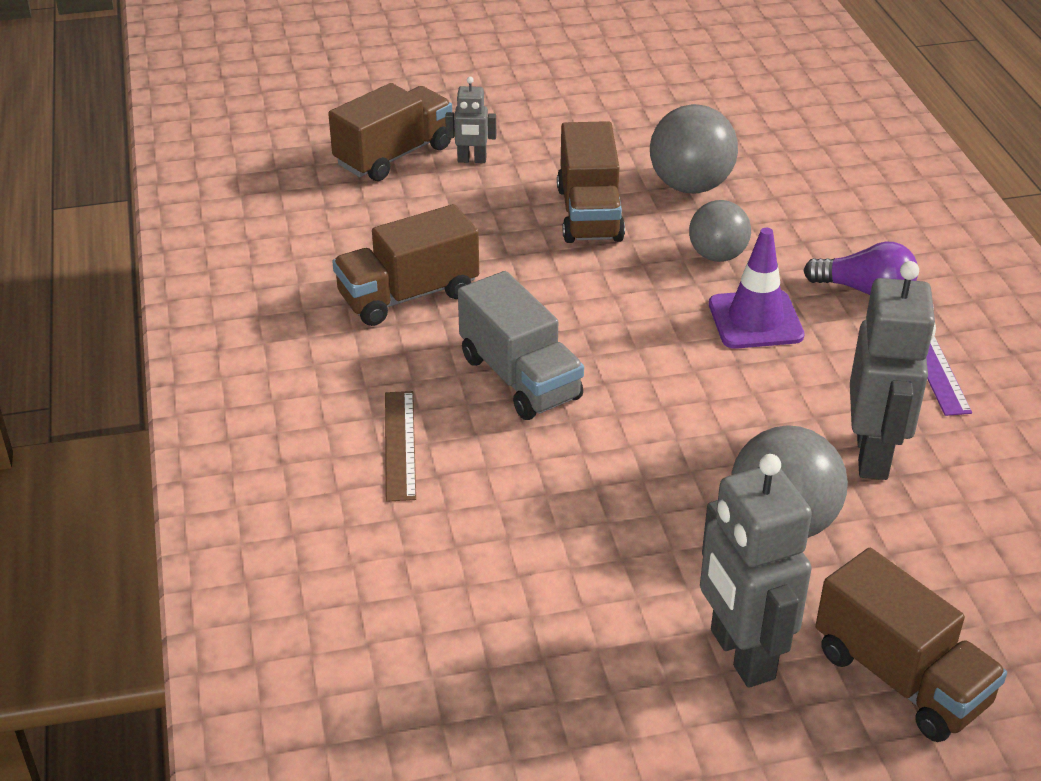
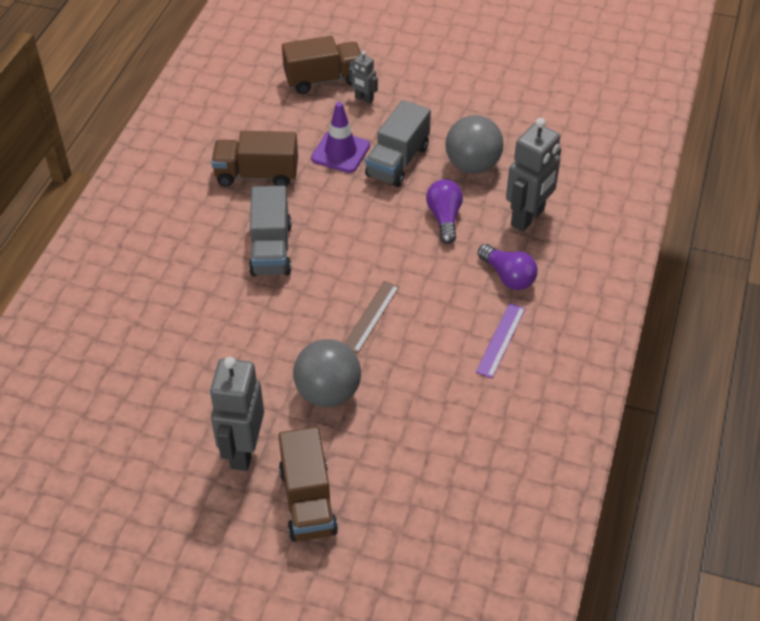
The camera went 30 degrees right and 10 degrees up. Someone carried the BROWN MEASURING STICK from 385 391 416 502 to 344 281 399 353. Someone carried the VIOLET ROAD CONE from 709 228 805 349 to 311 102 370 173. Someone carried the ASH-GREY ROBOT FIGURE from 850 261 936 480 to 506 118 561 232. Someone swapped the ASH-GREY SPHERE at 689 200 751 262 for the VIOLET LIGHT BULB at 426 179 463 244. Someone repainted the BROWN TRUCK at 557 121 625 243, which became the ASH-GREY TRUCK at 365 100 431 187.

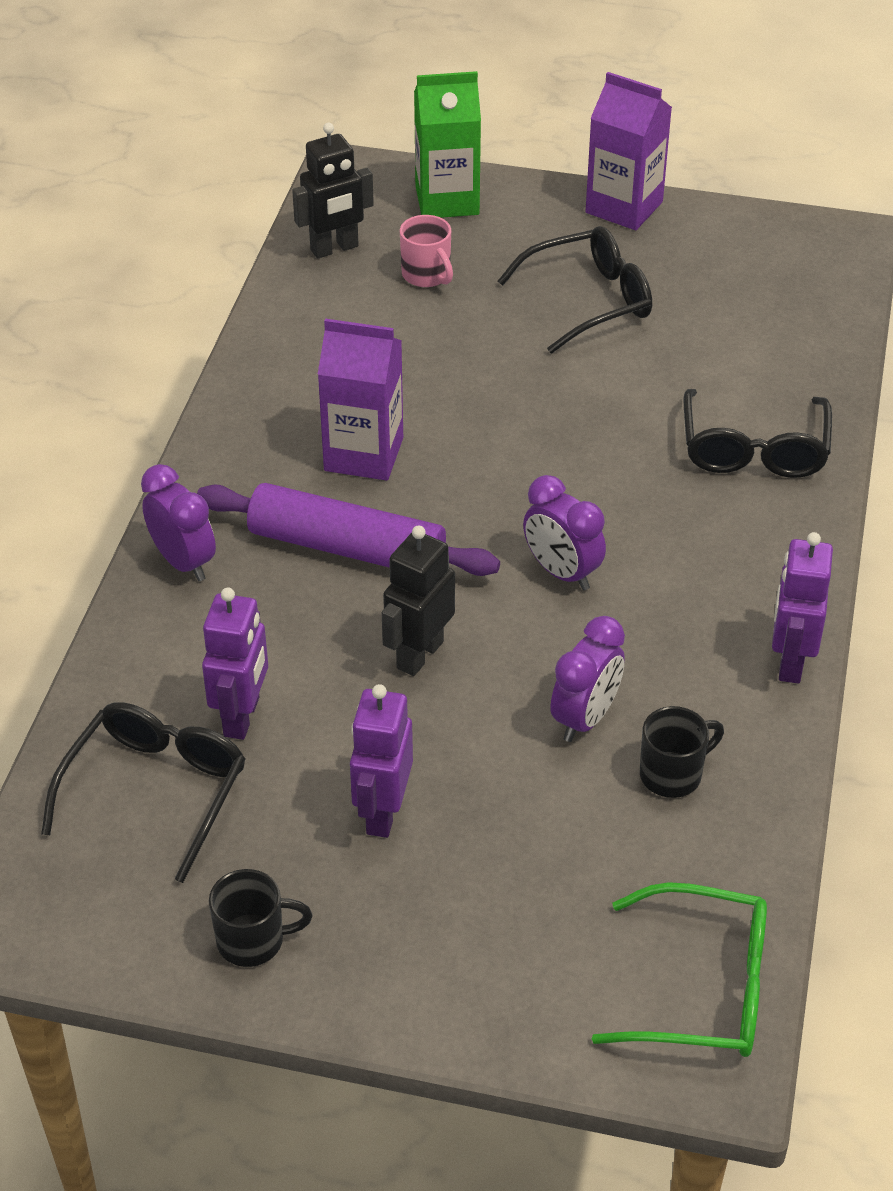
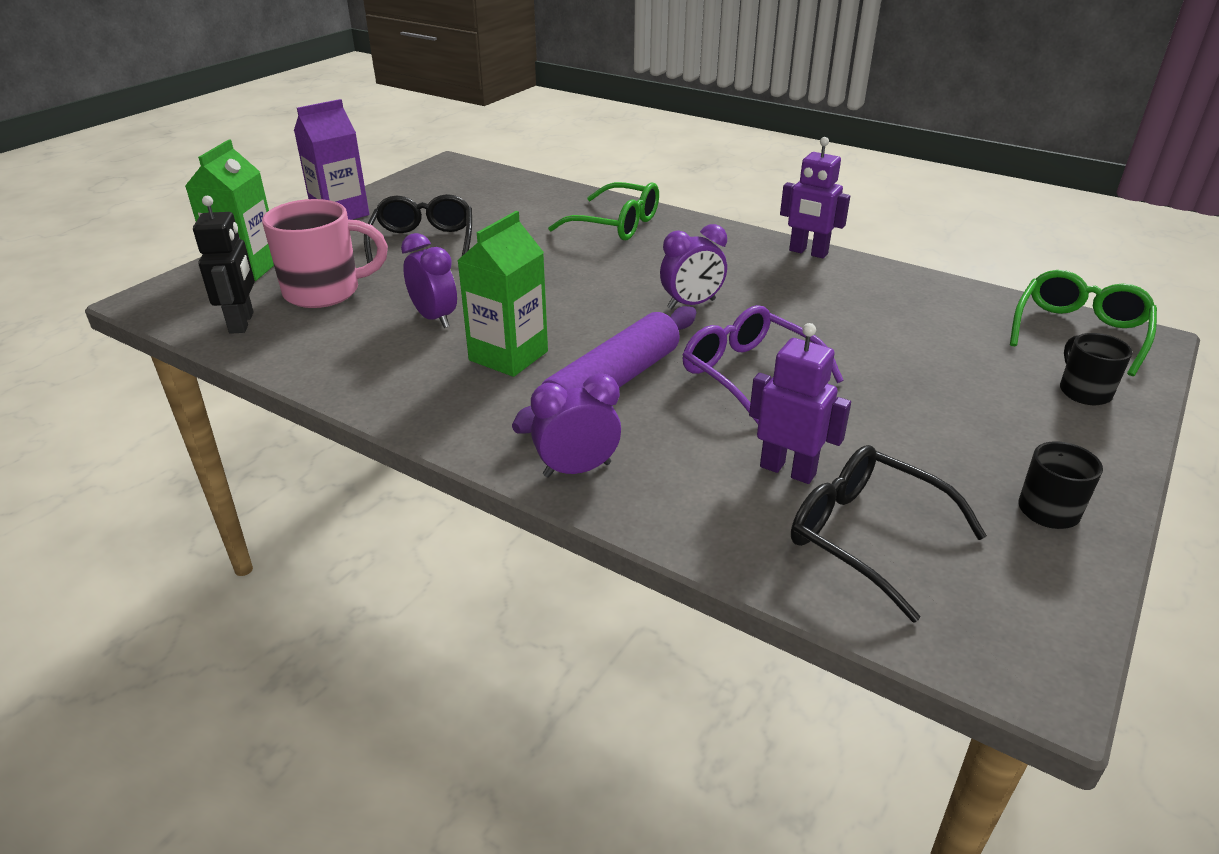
The camera went 70 degrees left and 10 degrees down. Someone took away the VIOLET ROBOT FIGURE at 350 684 413 838. Someone carried the VIOLET CLOCK from 551 616 625 742 to 401 233 457 328. Someone carried the BLACK TEA MUG from 640 706 724 798 to 1060 333 1133 405. Someone swapped the BLACK ROBOT FIGURE at 382 526 455 676 for the VIOLET EYEGLASSES at 682 305 843 424. Someone repainted the VIOLET MILK CARTON at 318 319 403 481, which became the EMERALD MILK CARTON at 457 211 548 377. Someone repainted the BLACK EYEGLASSES at 684 389 832 478, which became the EMERALD EYEGLASSES at 548 182 659 240. Someone scaled the PINK TEA MUG at 400 215 453 287 by 1.79.

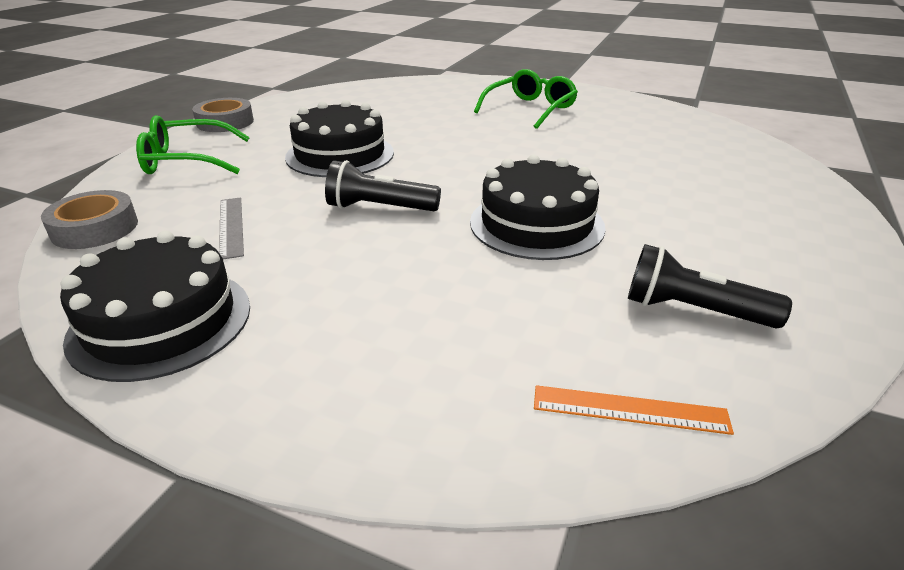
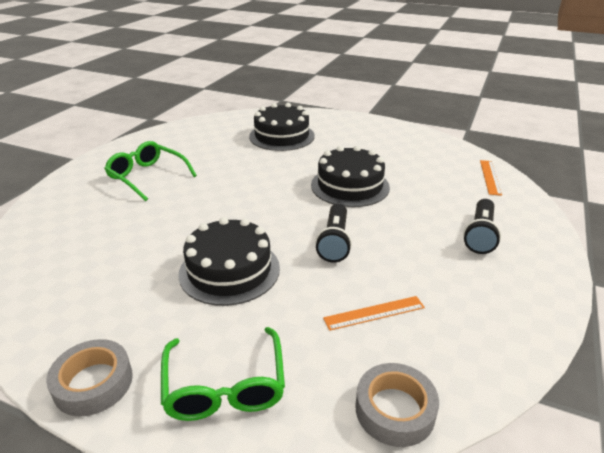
The camera went 90 degrees left and 0 degrees up. Someone carried the BLACK CAKE from 60 231 250 382 to 249 103 315 151. Someone carried the BLACK POCKET TORCH from 628 244 792 328 to 463 199 501 254. Someone repainted the ASH-GREY MEASURING STICK at 219 197 244 259, which became the ORANGE-COLOURED MEASURING STICK at 323 296 425 331.

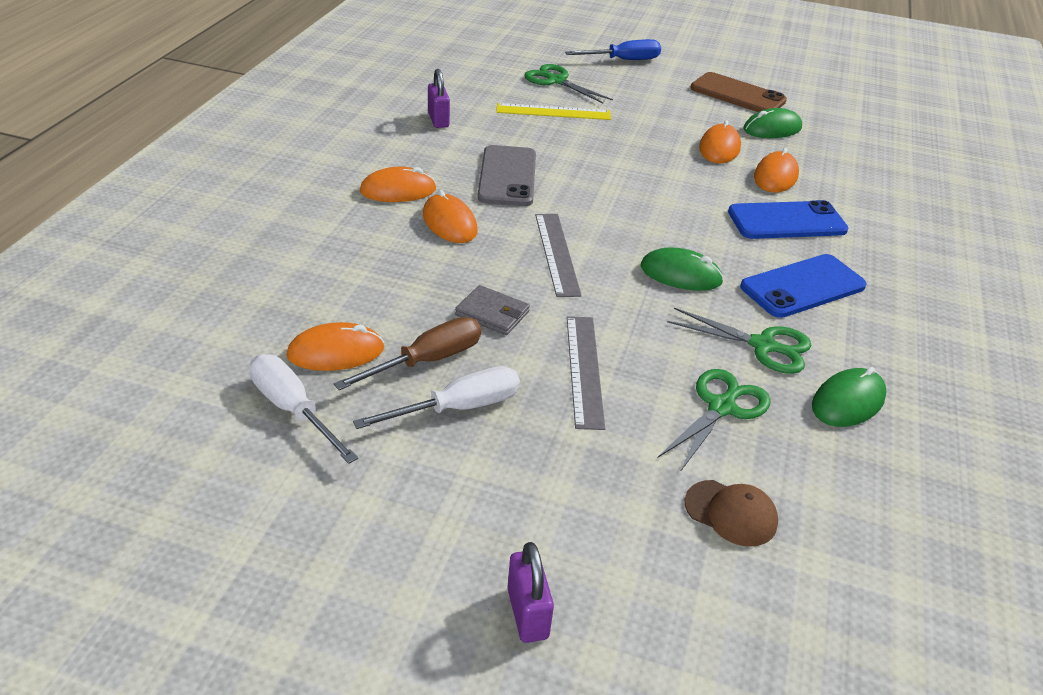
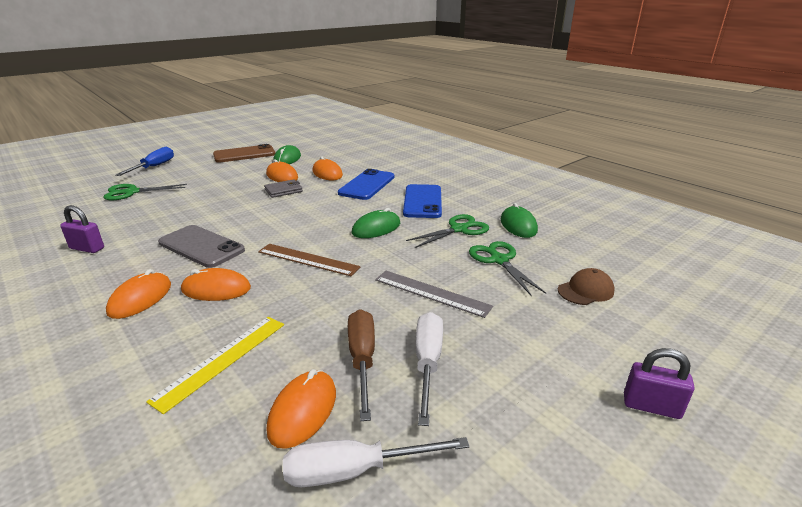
The camera went 55 degrees left and 10 degrees down. Someone carried the ASH-GREY CARD WALLET from 455 285 530 335 to 264 179 303 198. Someone carried the GOLDEN MEASURING STICK from 496 103 611 120 to 146 317 284 414. Someone repainted the ASH-GREY MEASURING STICK at 535 214 582 297, which became the BROWN MEASURING STICK at 258 244 361 276.

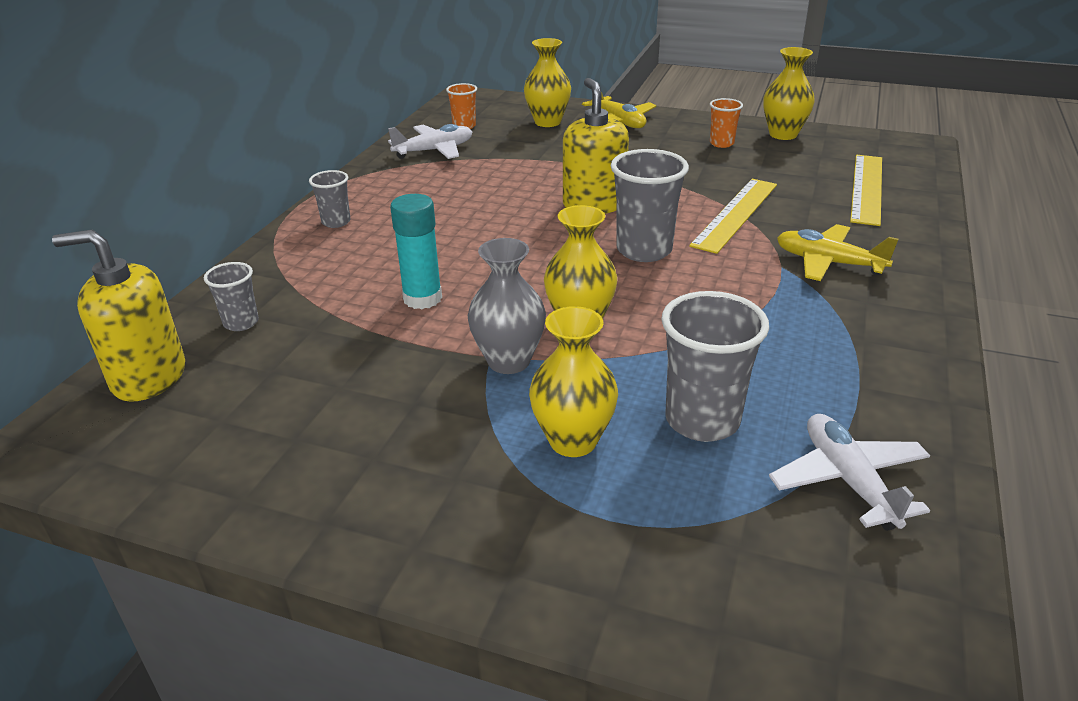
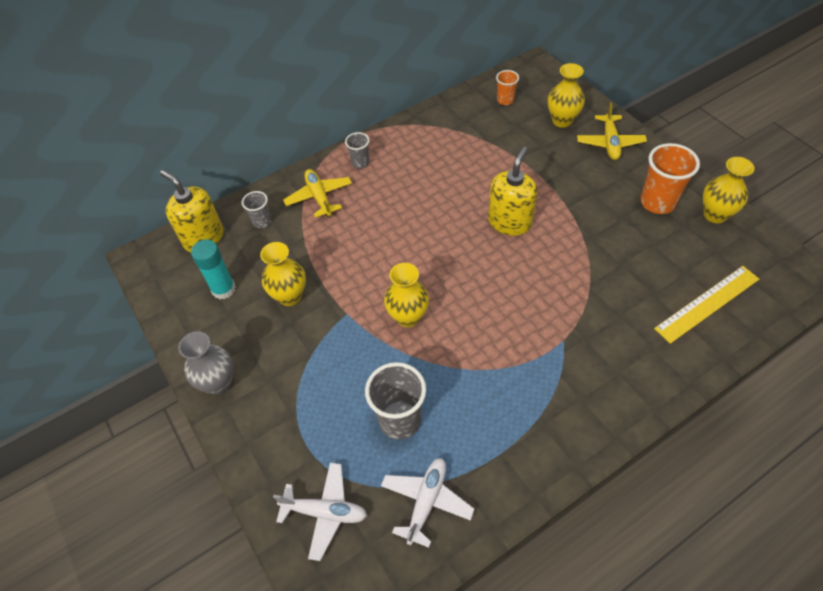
The camera went 40 degrees right and 20 degrees up. Someone took away the ASH-GREY TUMBLER at 611 149 689 262. Someone took away the GOLDEN MEASURING STICK at 689 179 777 254. Someone carried the WHITE TOY PLANE from 388 124 472 159 to 273 463 367 561. Someone carried the TURQUOISE GLUE STICK from 390 194 442 309 to 191 240 236 299. Someone carried the ASH-GREY FLOWER VASE from 468 238 546 374 to 179 332 234 395. Someone carried the GOLDEN FLOWER VASE from 529 306 618 457 to 260 242 306 306. Someone carried the GOLDEN TOY PLANE from 777 224 899 281 to 283 169 352 218. Someone scaled the ORANGE-COLOURED TUMBLER at 710 98 743 148 by 1.80.

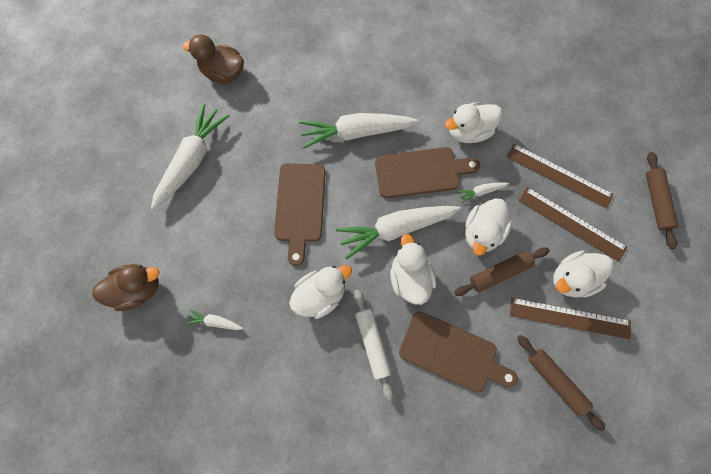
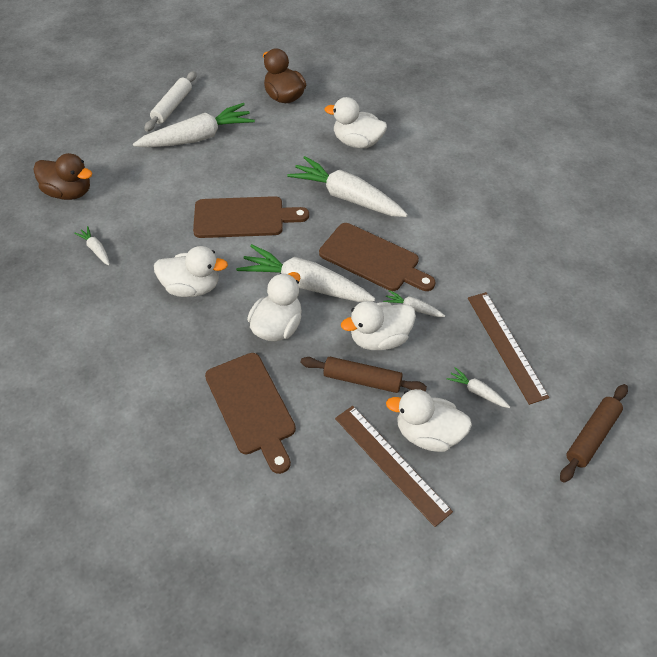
The camera went 40 degrees right and 20 degrees down. Someone took away the BROWN PASTRY ROLLER at 517 335 605 431. Someone carried the WHITE PASTRY ROLLER from 354 289 394 401 to 144 71 196 132. Someone carried the WHITE DUCK from 445 102 502 143 to 325 97 387 148. Someone swapped the BROWN MEASURING STICK at 519 187 628 262 for the WHITE ROOT VEGETABLE at 447 367 510 408. Someone rotated the BROWN CHOPPING BOARD at 274 163 325 266 by 135 degrees counterclockwise.

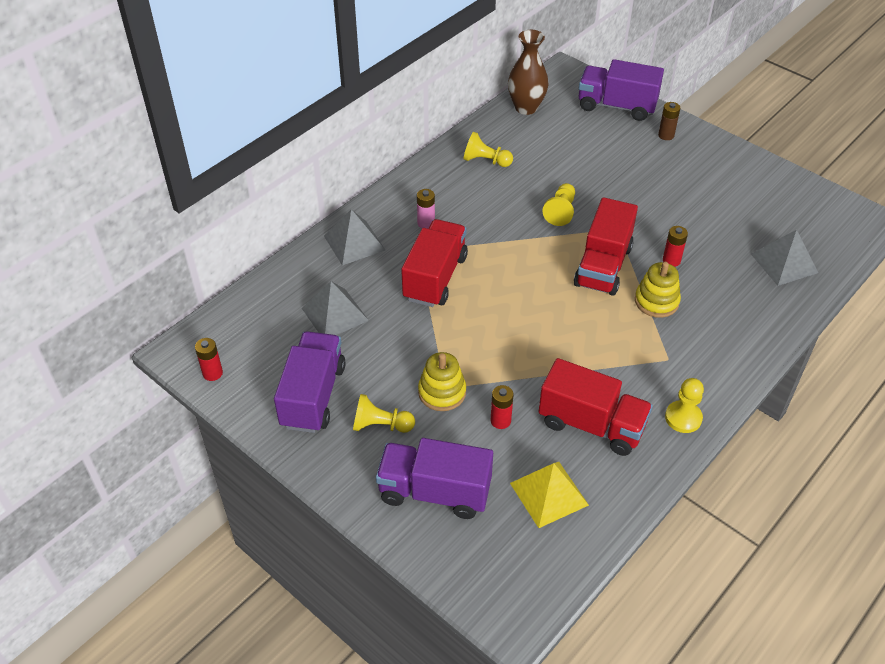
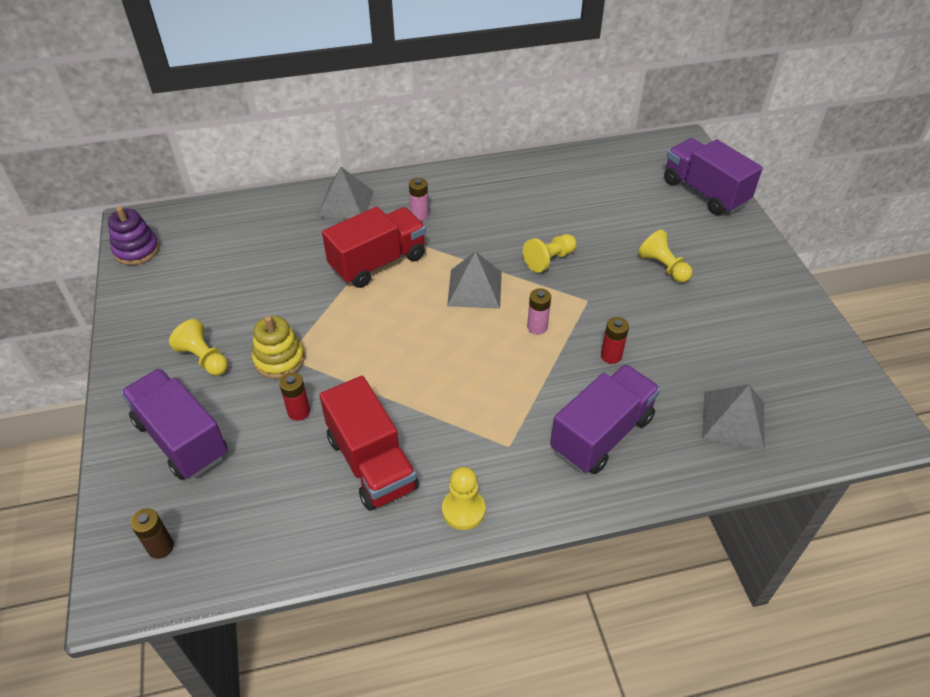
The camera went 35 degrees right and 0 degrees up. Someone took away the BROWN FLOWER VASE at 508 30 548 115. Someone took away the GOLDEN SOLID PYRAMID at 510 462 589 528. Someone took away the GOLDEN STACKING RINGS at 635 262 681 318. Someone carried the VIOLET TRUCK from 274 331 346 433 to 550 364 661 474. Someone carried the ASH-GREY SOLID PYRAMID from 302 281 369 335 to 447 251 502 309. Someone carried the GOLDEN GAME PAWN from 463 132 513 167 to 638 230 692 283. Someone carried the BROWN BATTERY from 658 102 680 140 to 130 508 174 559. Someone swapped the SCARLET BATTERY at 195 338 223 381 for the VIOLET STACKING RINGS at 108 206 159 265. Someone swapped the SCARLET TRUCK at 574 197 638 296 for the PINK BATTERY at 527 288 551 335.

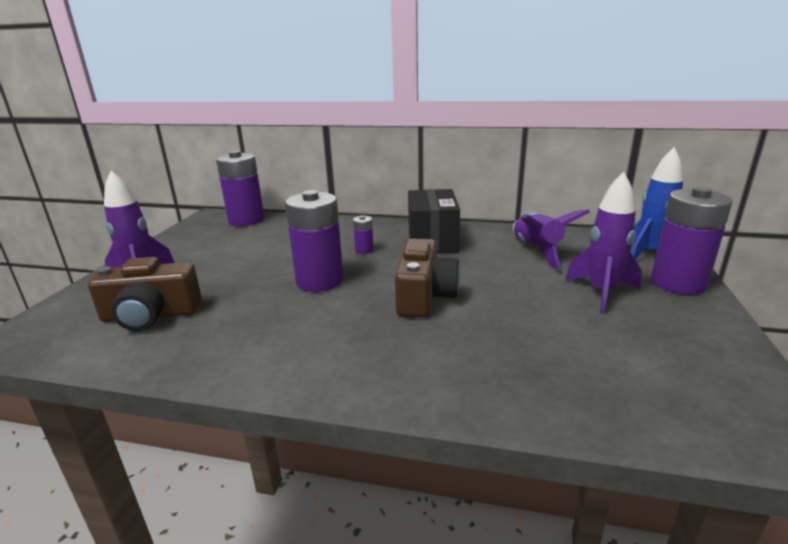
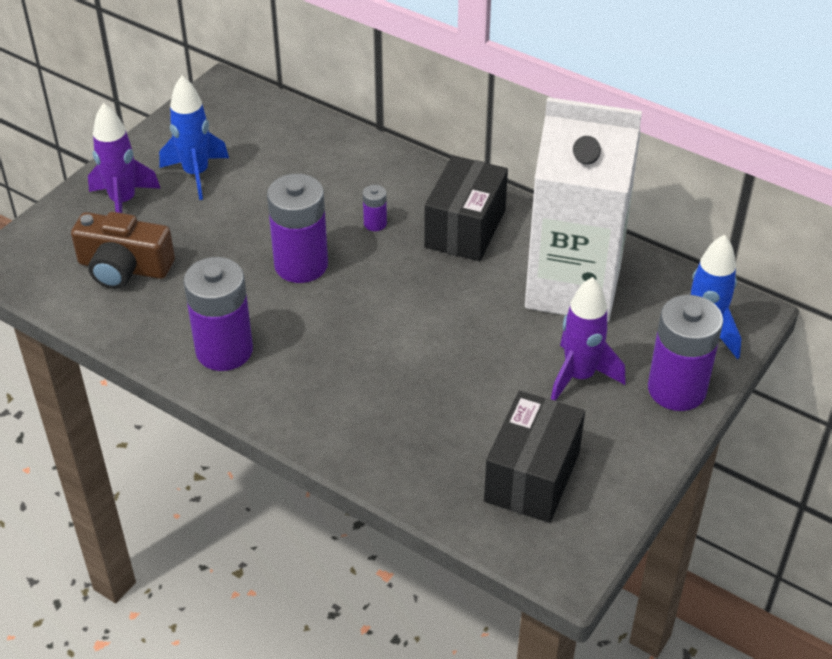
The camera went 20 degrees right and 20 degrees up. Someone took away the BROWN COMPACT CAMERA at 395 239 460 318. Someone put down the ROYAL BLUE SPACESHIP at 159 76 229 200. Someone put down the BLACK PARCEL at 484 391 585 523. Someone carried the VIOLET BATTERY from 216 151 264 226 to 183 257 253 371. Someone swapped the VIOLET SPACESHIP at 513 209 590 270 for the WHITE MILK CARTON at 525 97 642 322.

